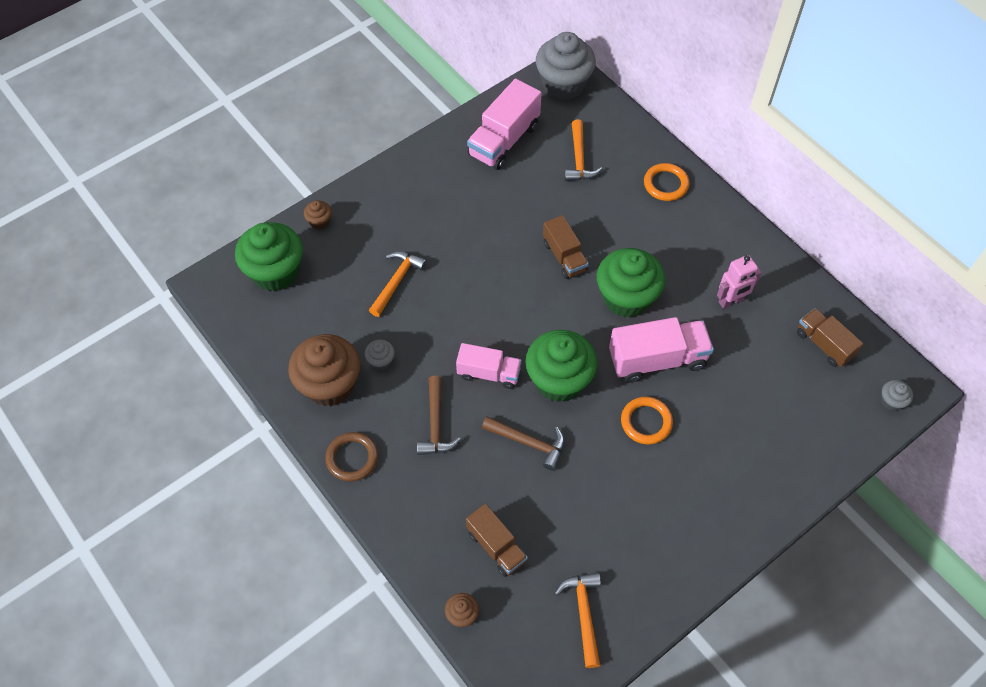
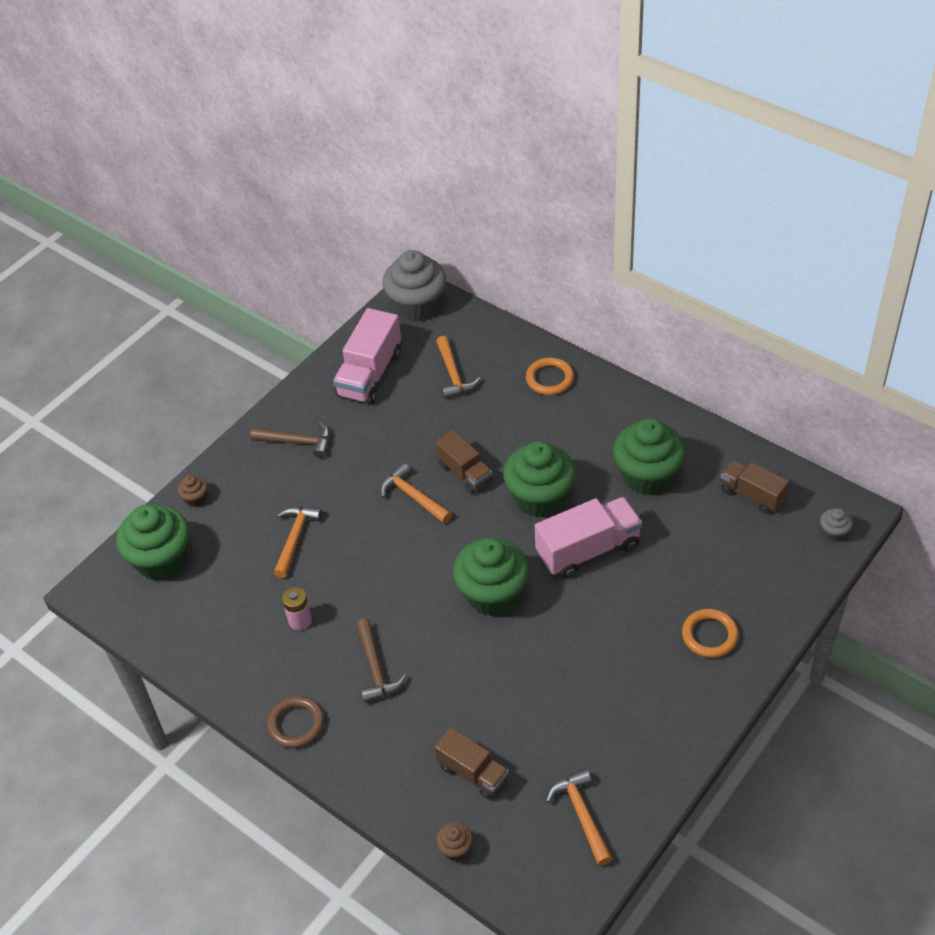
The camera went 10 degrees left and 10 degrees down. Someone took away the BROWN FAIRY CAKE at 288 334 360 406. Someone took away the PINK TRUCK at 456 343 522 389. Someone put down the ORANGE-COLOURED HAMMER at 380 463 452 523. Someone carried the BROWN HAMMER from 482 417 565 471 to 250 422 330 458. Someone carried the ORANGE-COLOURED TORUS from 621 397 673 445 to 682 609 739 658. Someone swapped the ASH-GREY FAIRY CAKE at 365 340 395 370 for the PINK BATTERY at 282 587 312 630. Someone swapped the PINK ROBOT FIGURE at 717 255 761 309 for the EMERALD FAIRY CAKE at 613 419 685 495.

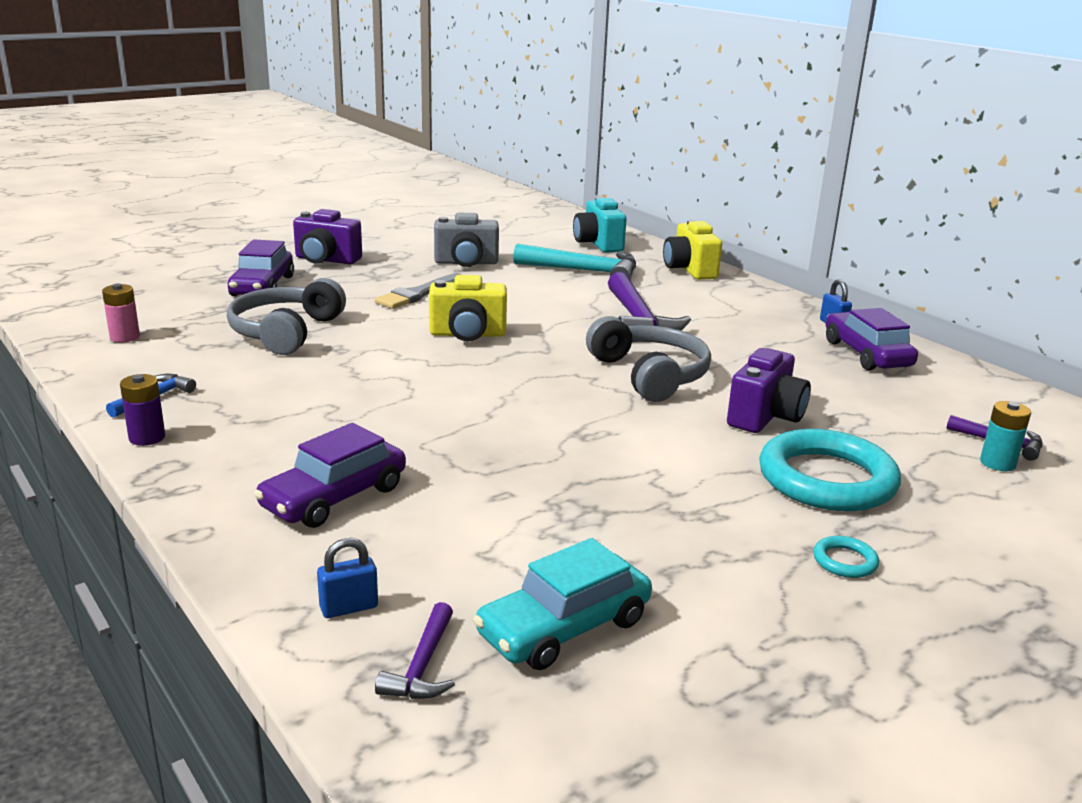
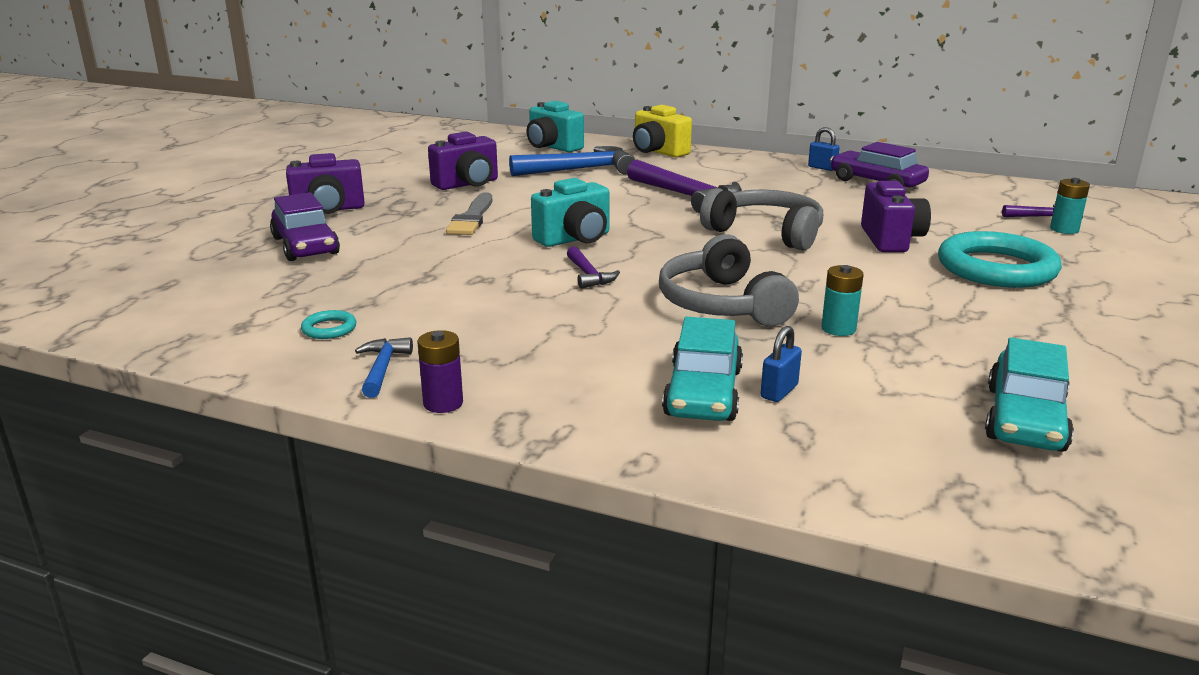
The camera went 30 degrees left and 0 degrees up. Someone took away the PINK BATTERY at 102 283 140 343. Someone put down the TURQUOISE BATTERY at 821 265 864 336. Someone carried the ASH-GREY HEADSET from 227 278 346 355 to 659 234 799 326. Someone carried the ROYAL BLUE SMALL LOCK from 317 538 378 618 to 761 326 802 402. Someone carried the VIOLET HAMMER from 375 602 455 699 to 567 246 620 289. Someone carried the TURQUOISE TORUS from 813 536 879 578 to 301 310 356 339. Someone repainted the VIOLET AUTOMOBILE at 254 423 406 528, which became the TURQUOISE AUTOMOBILE at 662 317 743 421. Someone repainted the GOLDEN COMPACT CAMERA at 429 275 507 341, which became the TURQUOISE COMPACT CAMERA at 531 178 610 247. Someone repainted the ASH-GREY COMPACT CAMERA at 434 213 499 267, which became the VIOLET COMPACT CAMERA at 428 132 498 190. Someone repainted the TURQUOISE HAMMER at 513 243 636 279, which became the ROYAL BLUE HAMMER at 509 146 635 176.

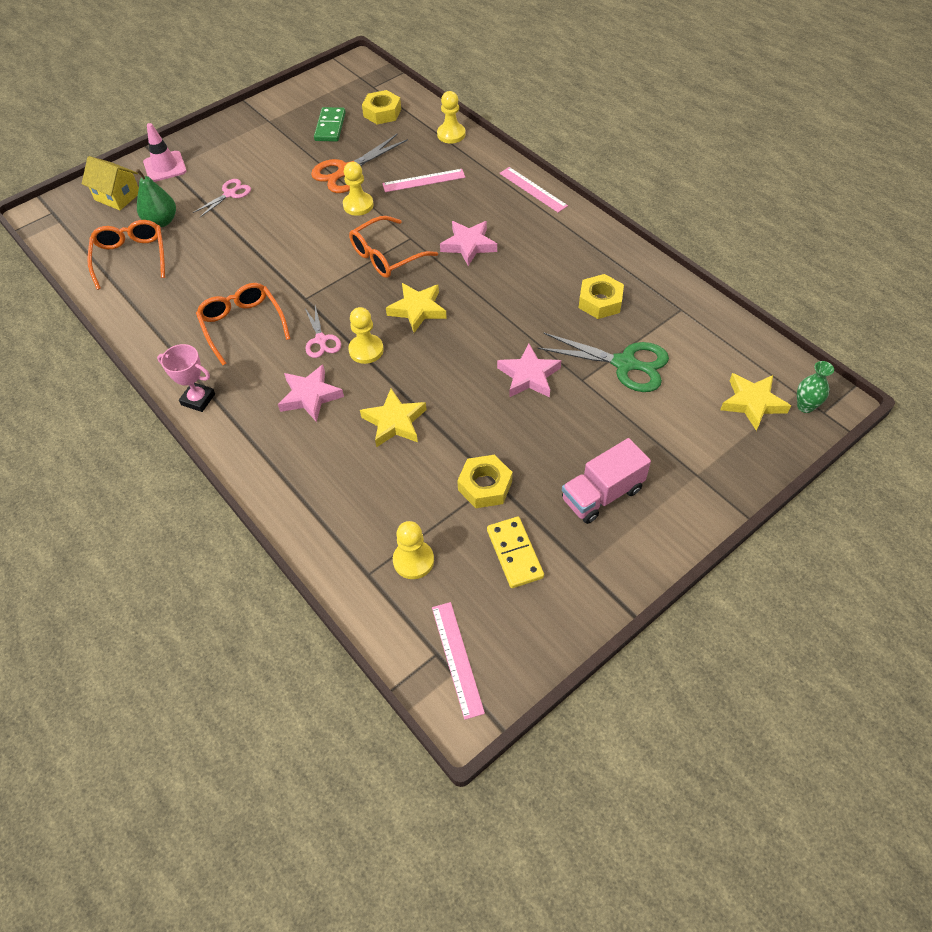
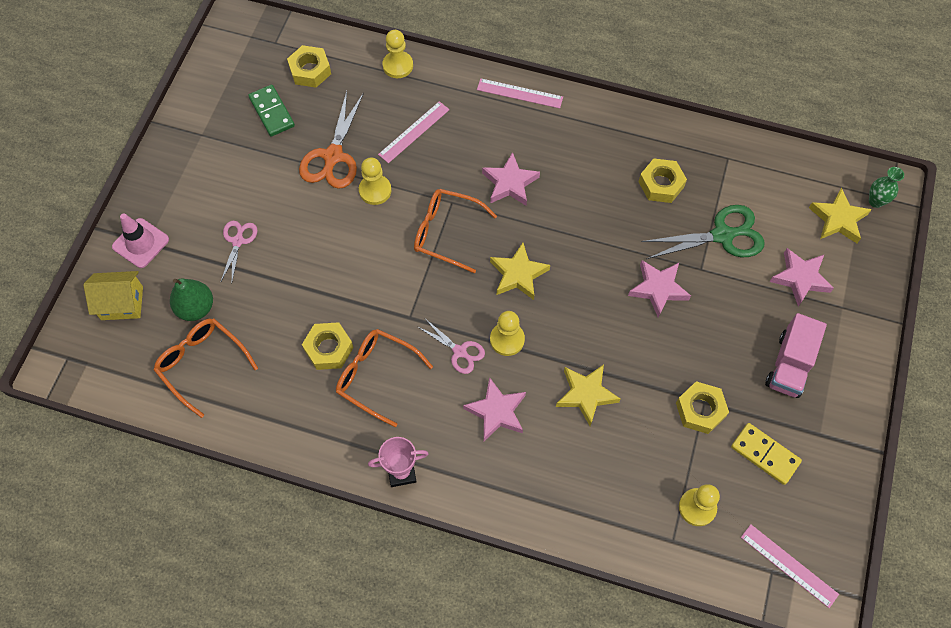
The camera went 35 degrees left and 10 degrees up. Someone put down the GOLDEN HEX NUT at 302 322 354 370. Someone put down the PINK STAR at 770 248 834 306. Someone rotated the ORANGE-COLOURED EYEGLASSES at 349 216 438 278 by 90 degrees clockwise.

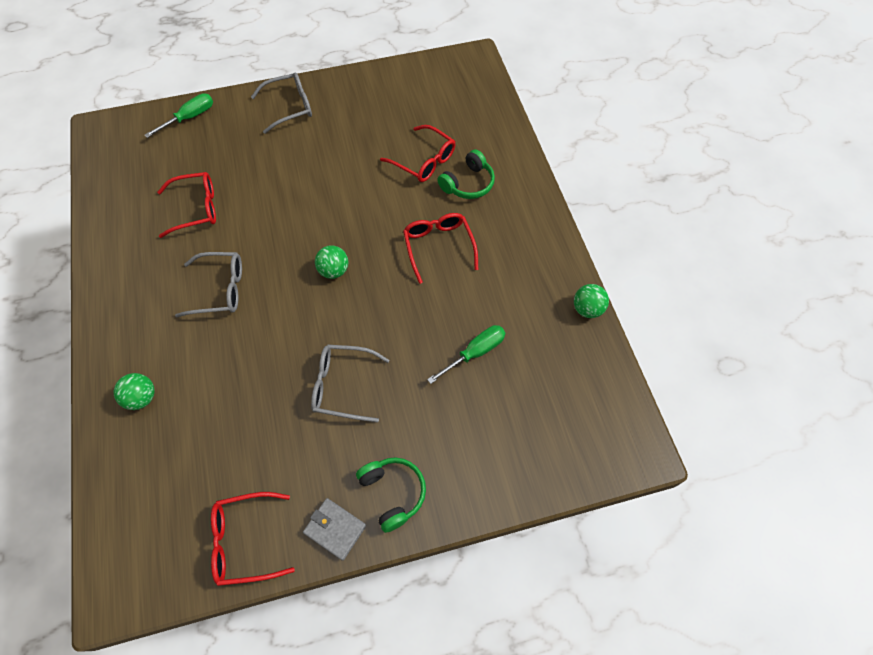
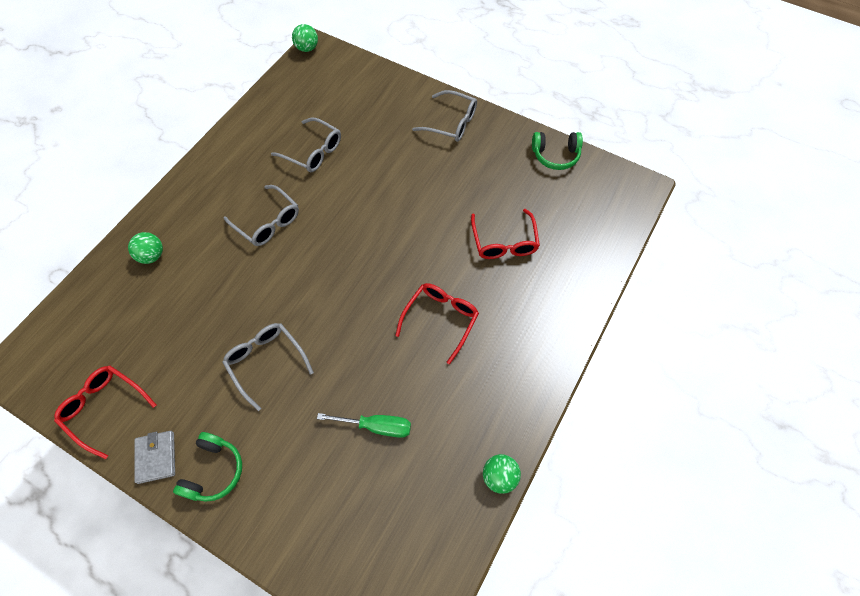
The camera went 45 degrees right and 0 degrees up. Someone took away the EMERALD SCREWDRIVER at 145 93 213 138. Someone carried the EMERALD SPHERE from 315 245 348 279 to 292 24 318 52. Someone carried the EMERALD HEADSET from 437 149 495 199 to 532 132 583 170. Someone repainted the SCARLET EYEGLASSES at 157 172 216 238, which became the ASH-GREY EYEGLASSES at 271 117 341 172.

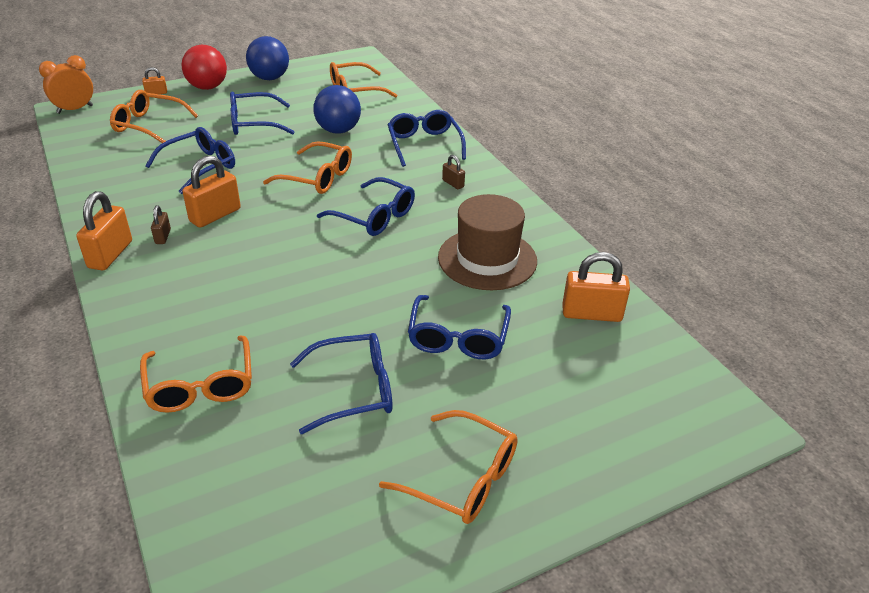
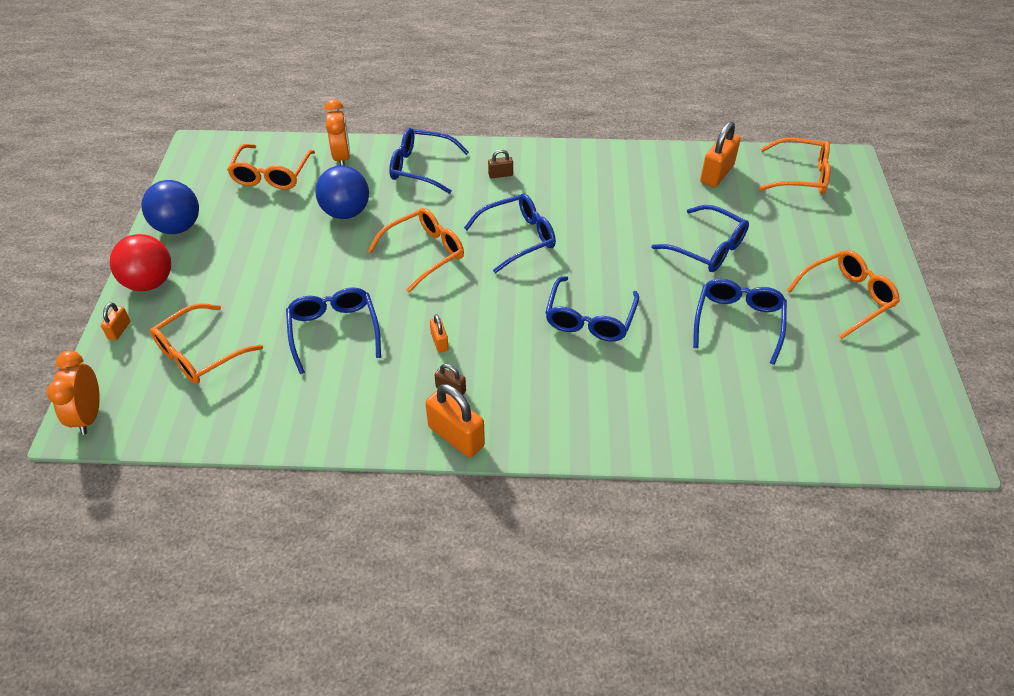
The camera went 60 degrees left and 10 degrees up. Someone took away the BROWN TALL HAT at 438 194 537 290. Someone put down the ORANGE-COLOURED CLOCK at 324 99 350 166. Someone carried the ORANGE-COLOURED EYEGLASSES from 140 336 252 413 to 759 138 830 194. Someone carried the ROYAL BLUE EYEGLASSES from 230 92 294 135 to 545 276 639 341. Someone scaled the ORANGE-COLOURED SMALL LOCK at 182 155 241 228 by 0.52.

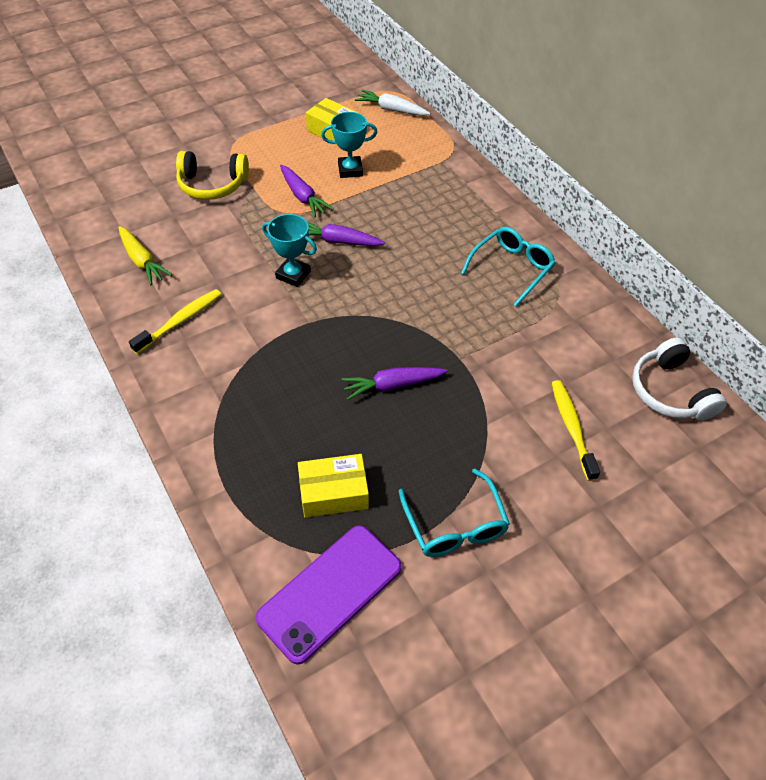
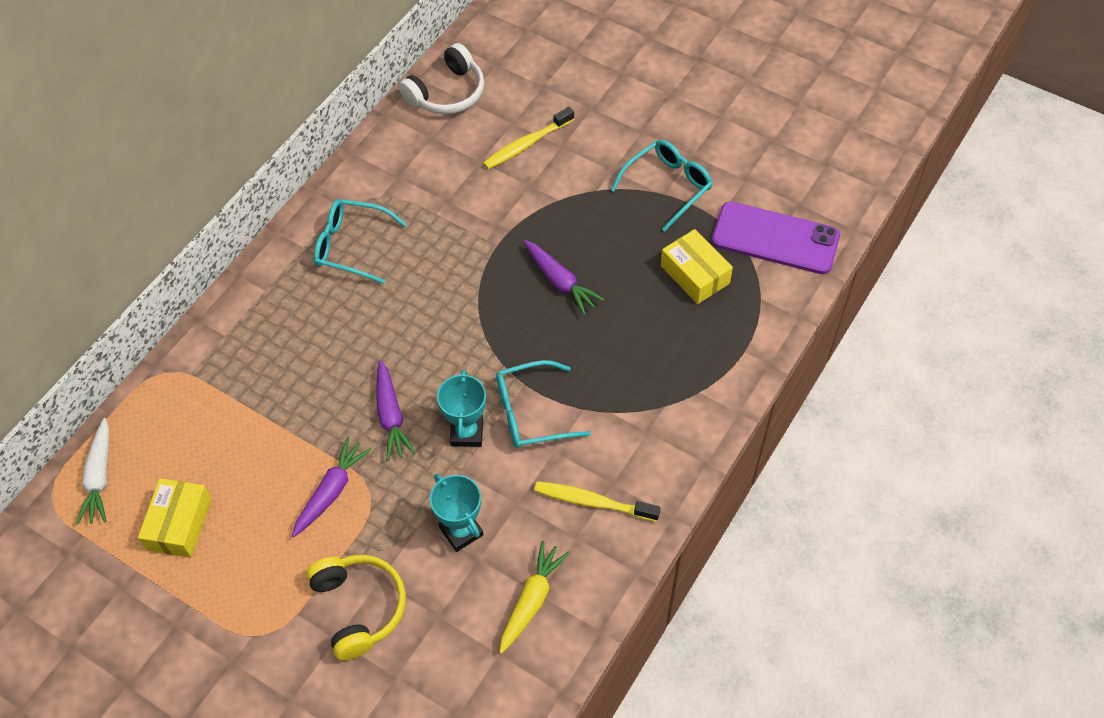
The camera went 115 degrees left and 5 degrees up. Someone put down the TURQUOISE EYEGLASSES at 496 360 591 448. Someone carried the TURQUOISE TROPHY from 321 112 377 178 to 430 474 484 552.

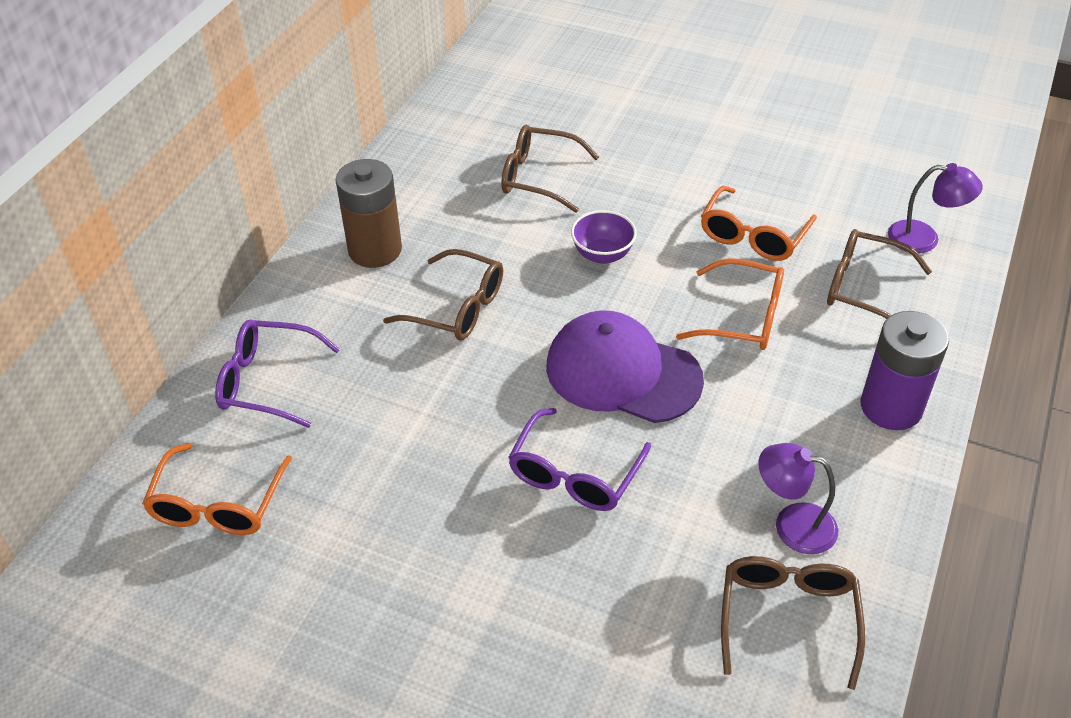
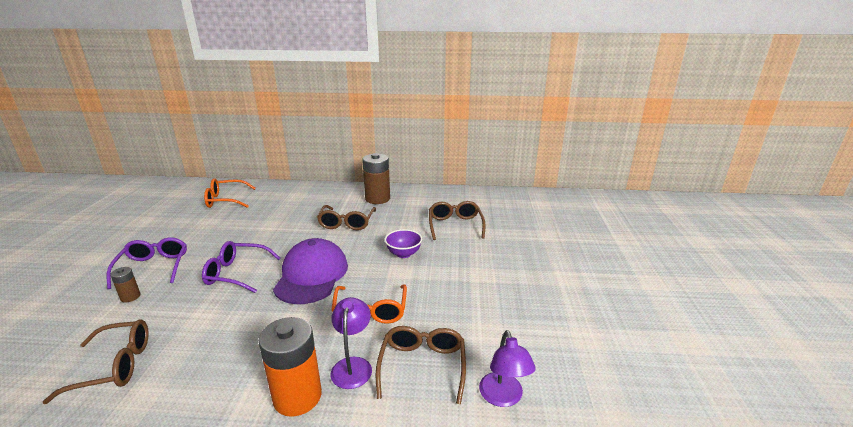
The camera went 70 degrees right and 20 degrees down. Someone took away the ORANGE-COLOURED EYEGLASSES at 701 186 817 261. Someone put down the BROWN BATTERY at 110 267 141 303. Someone carried the VIOLET EYEGLASSES from 215 320 340 428 to 107 237 187 289. Someone carried the VIOLET LAMP from 758 443 838 554 to 330 297 372 389. Someone repainted the VIOLET BATTERY at 861 311 949 430, which became the ORANGE-COLOURED BATTERY at 259 317 322 417.

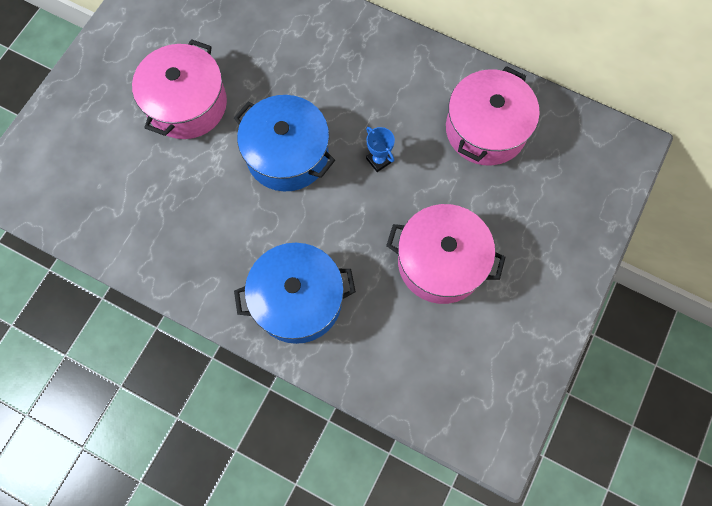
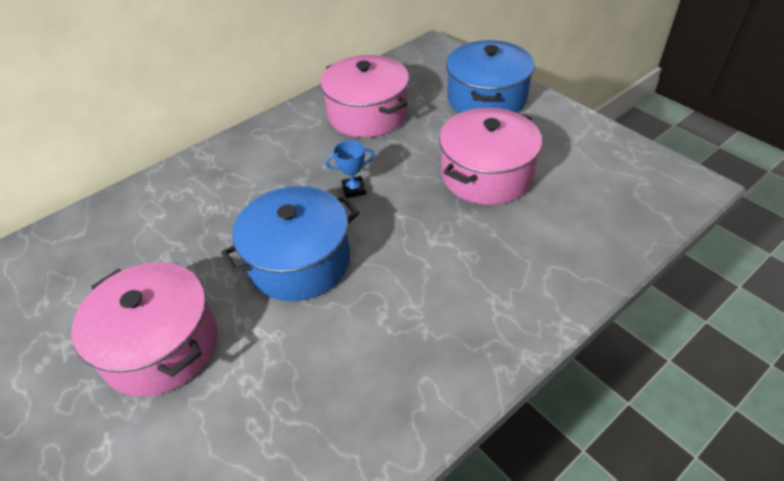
The camera went 65 degrees left and 25 degrees down. Someone carried the ROYAL BLUE STOCKPOT from 234 243 356 344 to 446 40 535 113.

